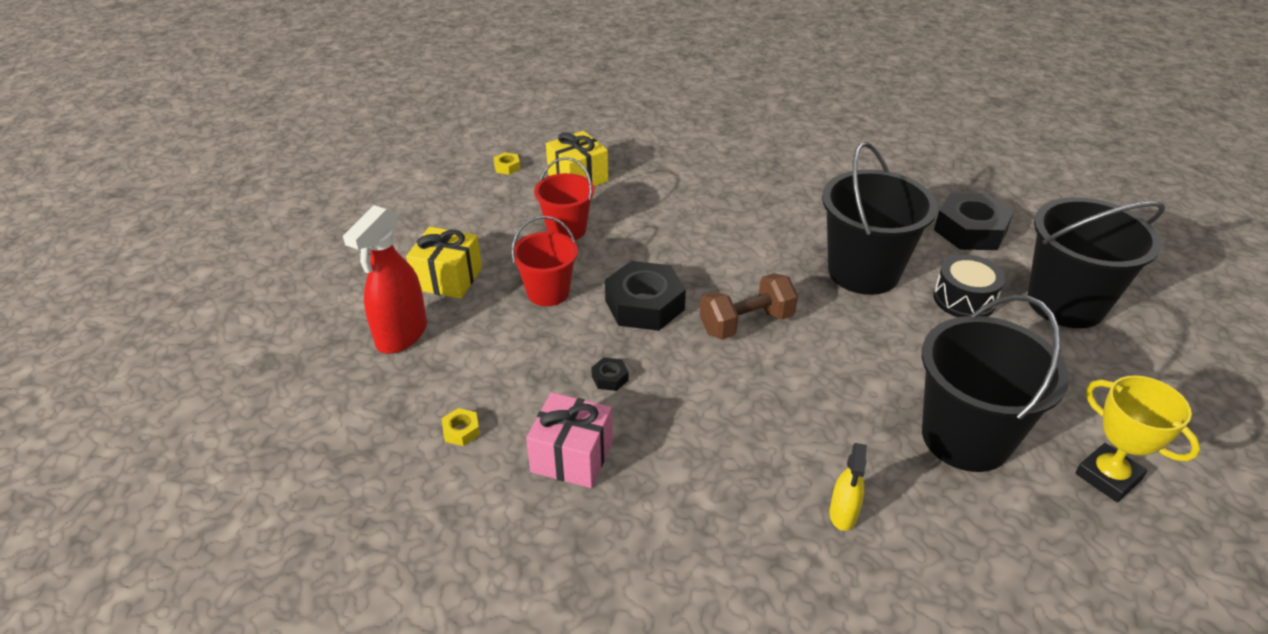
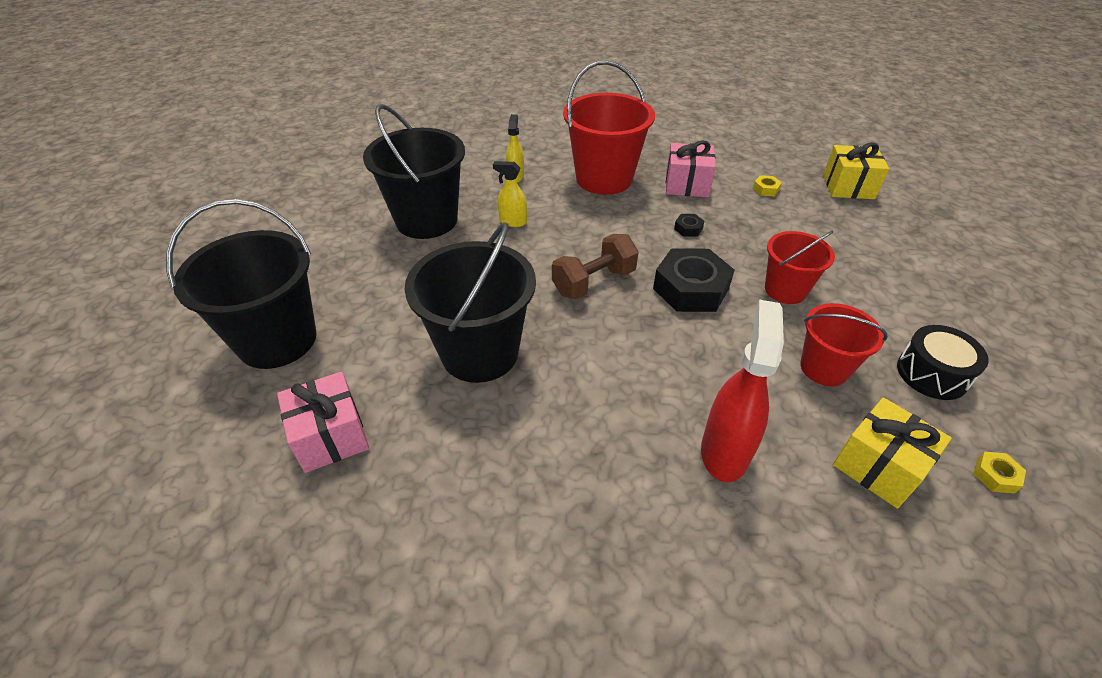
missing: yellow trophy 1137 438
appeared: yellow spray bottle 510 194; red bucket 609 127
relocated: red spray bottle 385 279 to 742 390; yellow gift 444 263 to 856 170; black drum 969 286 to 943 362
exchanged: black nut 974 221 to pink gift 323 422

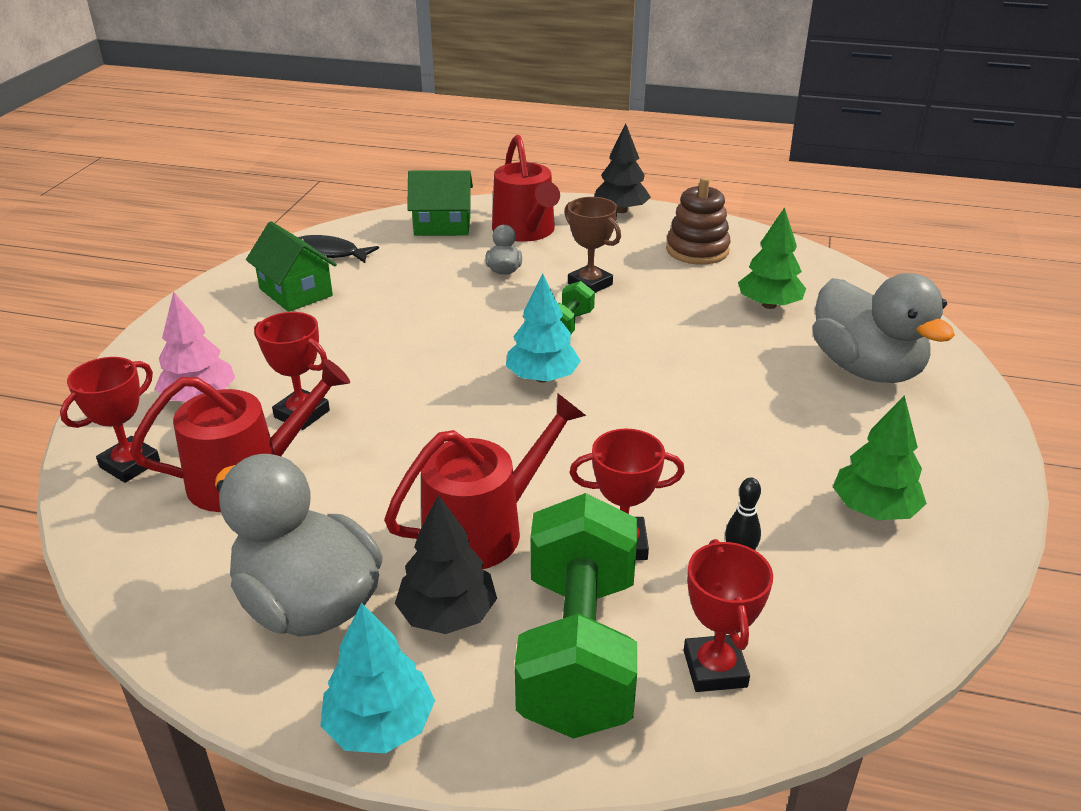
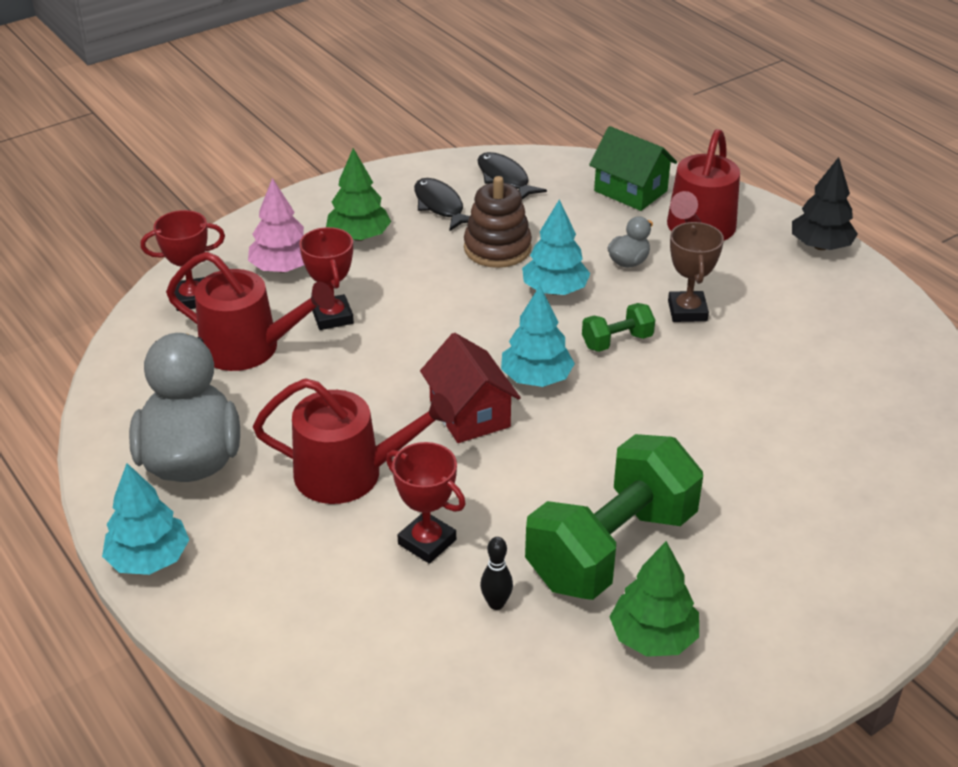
missing: black tree 446 564; red trophy 728 615; grey duck 884 328
appeared: red house 470 388; turquoise tree 556 247
relocated: green tree 772 258 to 358 194; brown stacking toy 698 221 to 498 222; green dumbbell 576 616 to 614 517
exchanged: green house 291 266 to black fish 441 204

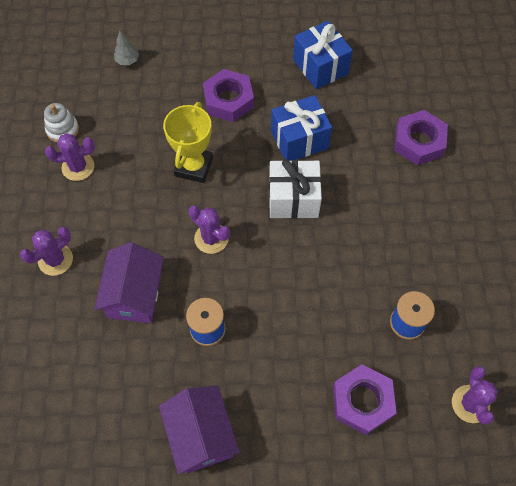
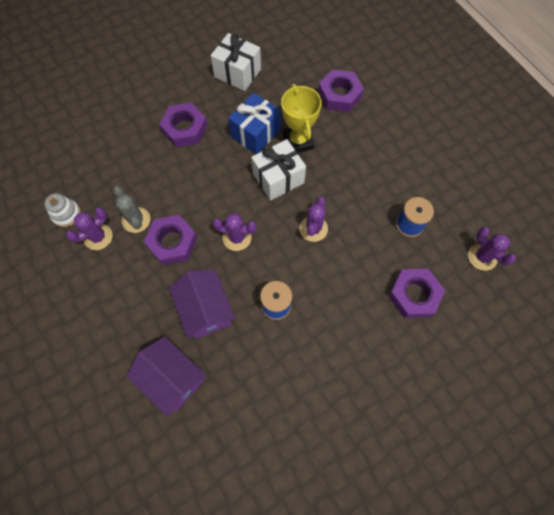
missing: grey tree 126 47
appeared: grey cactus 131 209; purple nut 170 240
relocated: purple house 199 430 to 166 377; yellow trophy 188 142 to 301 118; purple cactus 46 251 to 313 219
colour: blue gift 323 55 to white gift 236 62

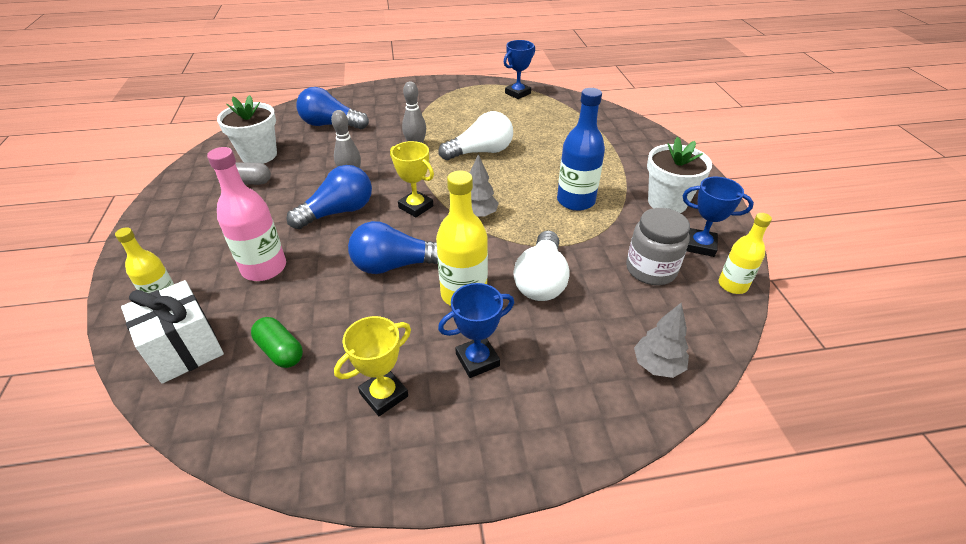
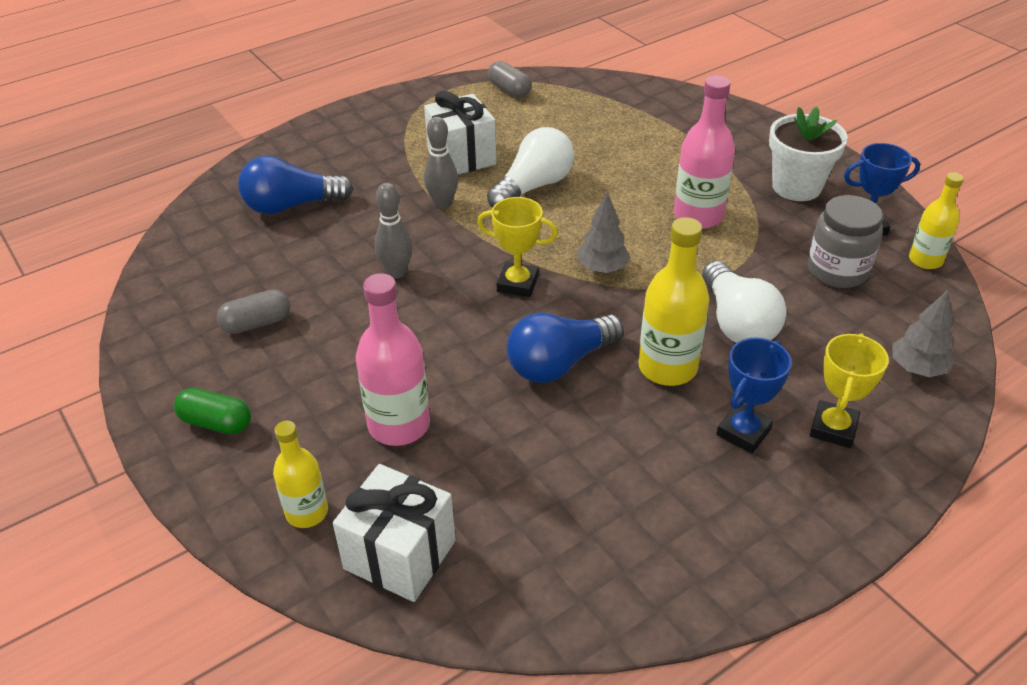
missing: white flower pot 247 129; blue light bulb 329 197
appeared: white gift 460 133
relocated: green capsule 277 342 to 212 411; yellow trophy 372 366 to 849 390
exchanged: blue trophy 519 69 to grey capsule 510 79
colour: blue bottle 581 149 to pink bottle 704 152

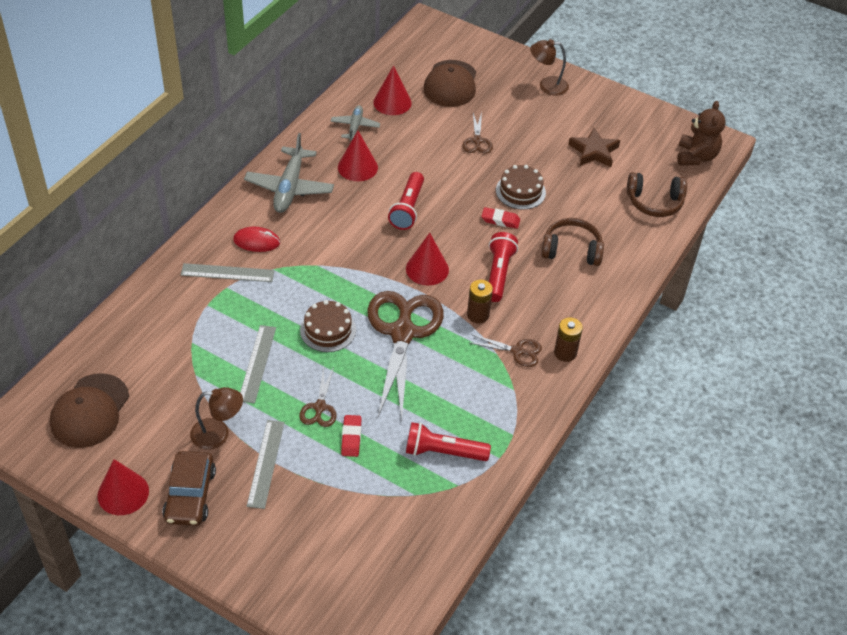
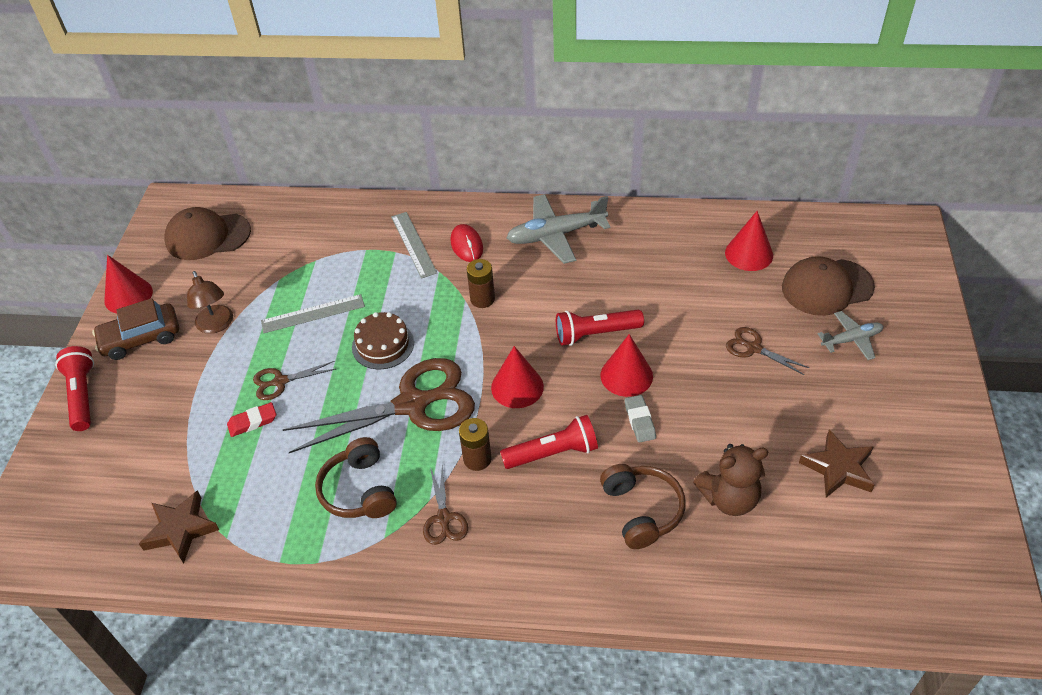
missing: grey ruler 265 464; brown cake 521 187; brown lamp 549 67
appeared: brown star 179 526
relocated: red flashlight 448 441 to 74 388; brown headphones 657 194 to 356 477; brown battery 568 340 to 481 283; red cone 358 156 to 626 365; brown teddy bear 702 133 to 730 480; grey plane 355 123 to 850 335
colour: red eraser 500 218 to grey eraser 640 418
spun: brown scissors 478 133 = 767 351 60 degrees clockwise

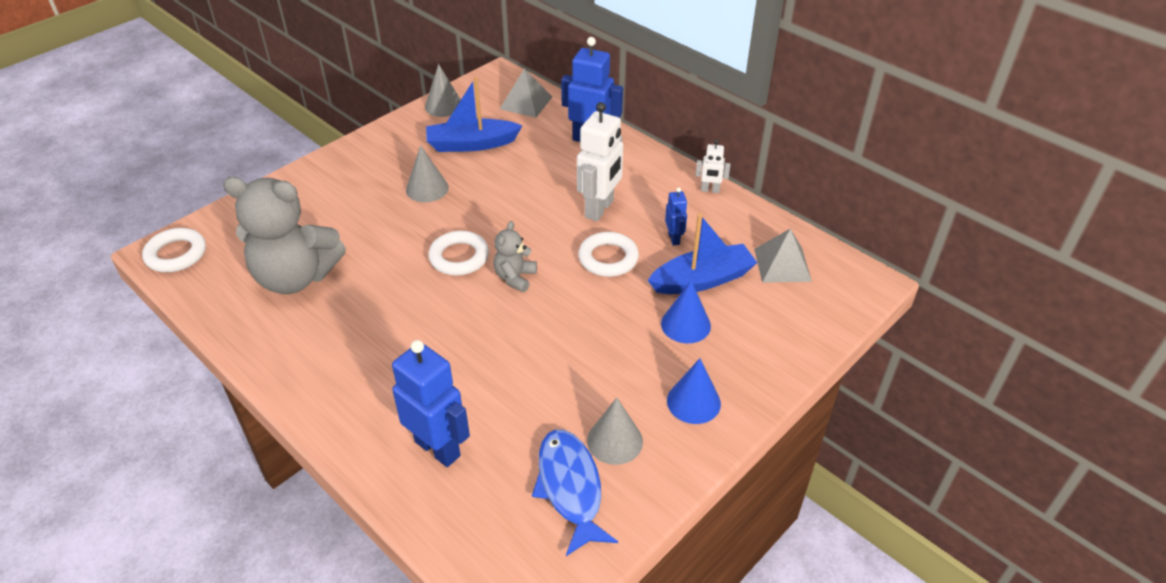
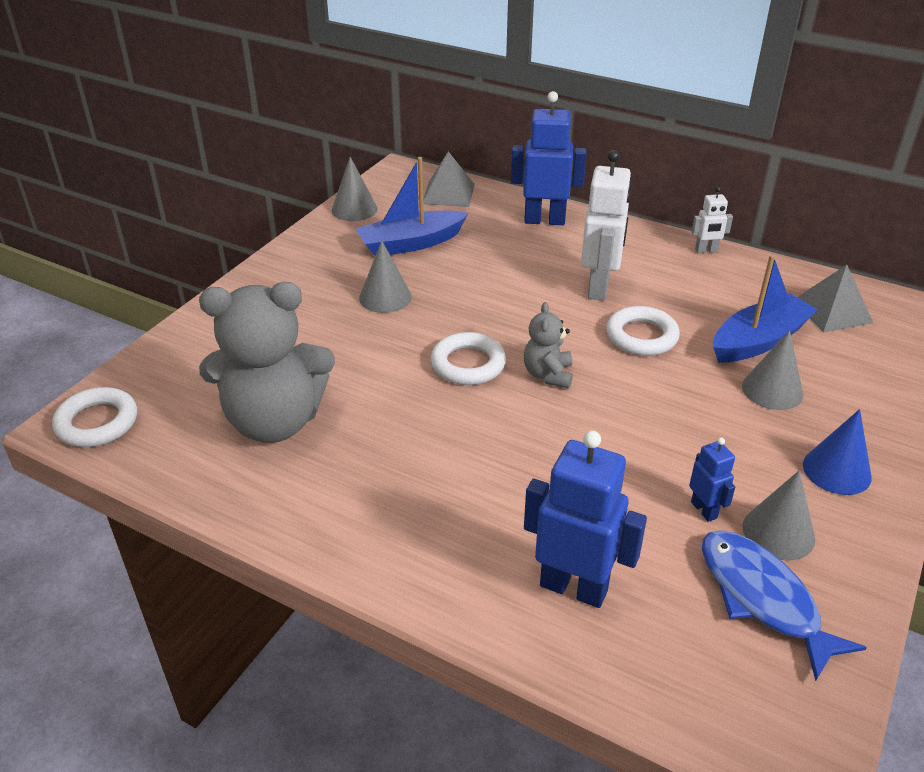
relocated: blue robot 676 216 to 712 479
colour: blue cone 686 311 to grey cone 773 370

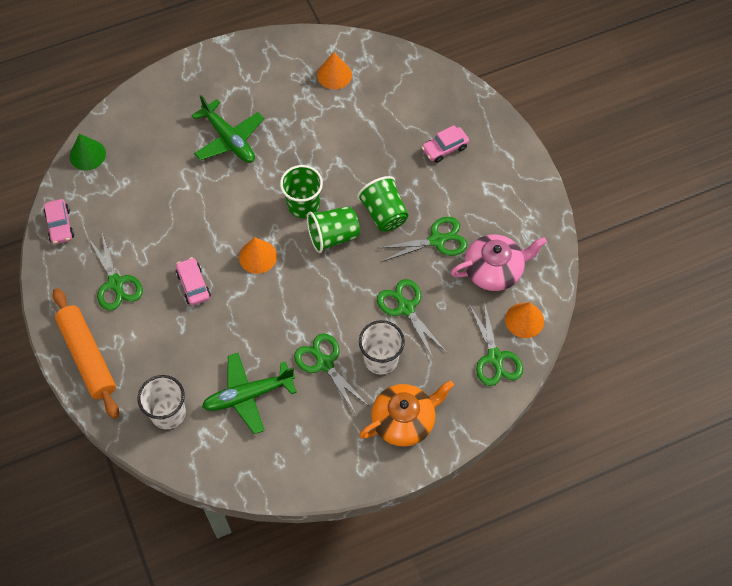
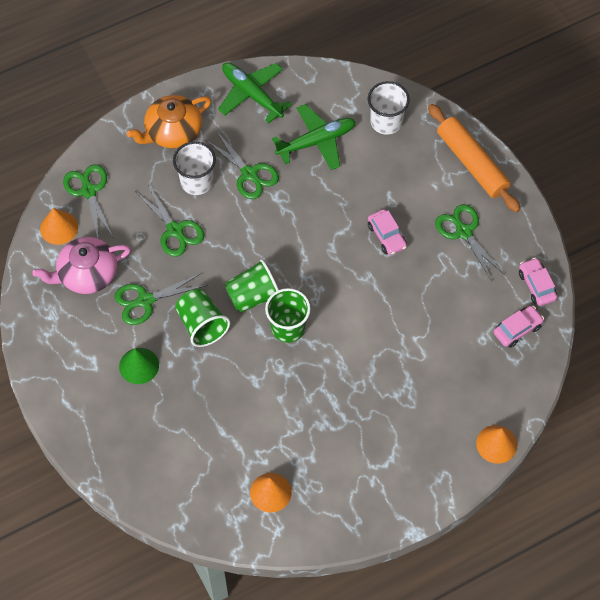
relocated: green cone 88 151 to 139 366; green plane 228 129 to 255 93; orange cone 258 255 to 496 444; pink car 445 144 to 519 327

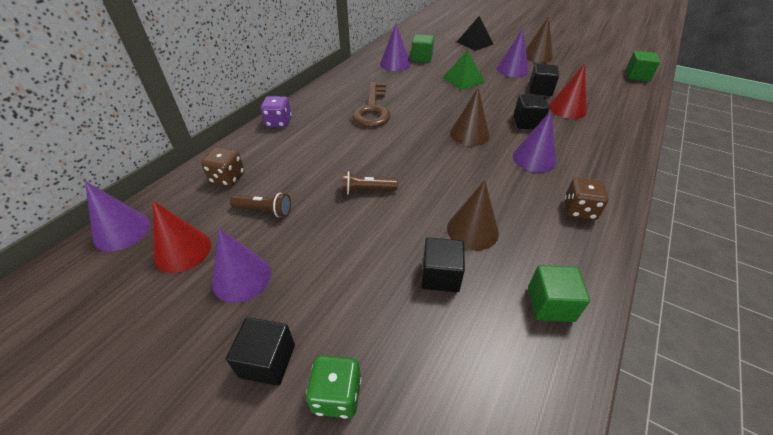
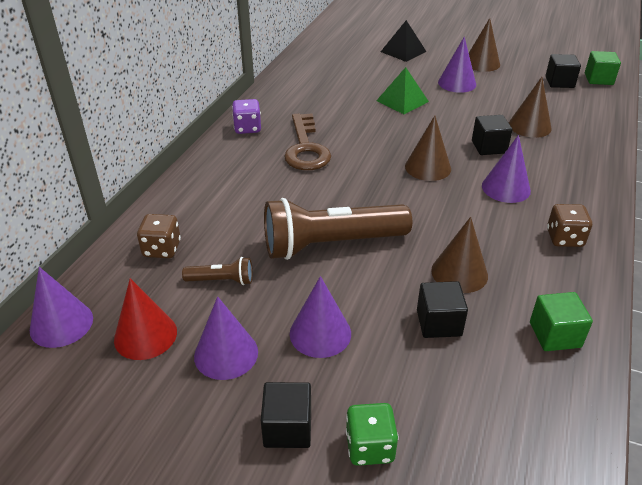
missing: green cube 422 48
relocated: purple dice 276 112 to 246 116; purple cone 395 47 to 320 317; black cube 544 79 to 563 71
colour: red cone 568 91 to brown cone 530 107
size: brown flashlight 370 183 = 338 229 x2.25

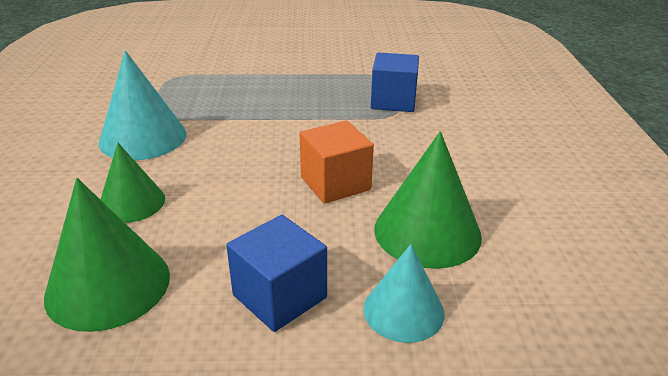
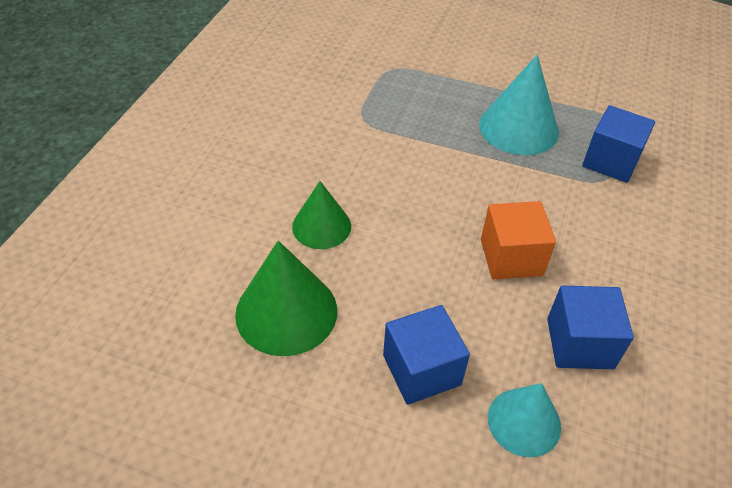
relocated: turquoise cone 143 105 to 519 105
exchanged: green cone 428 200 to blue cube 590 327

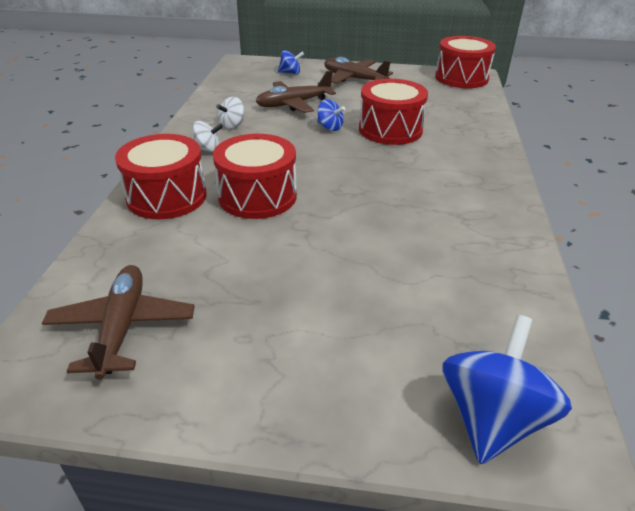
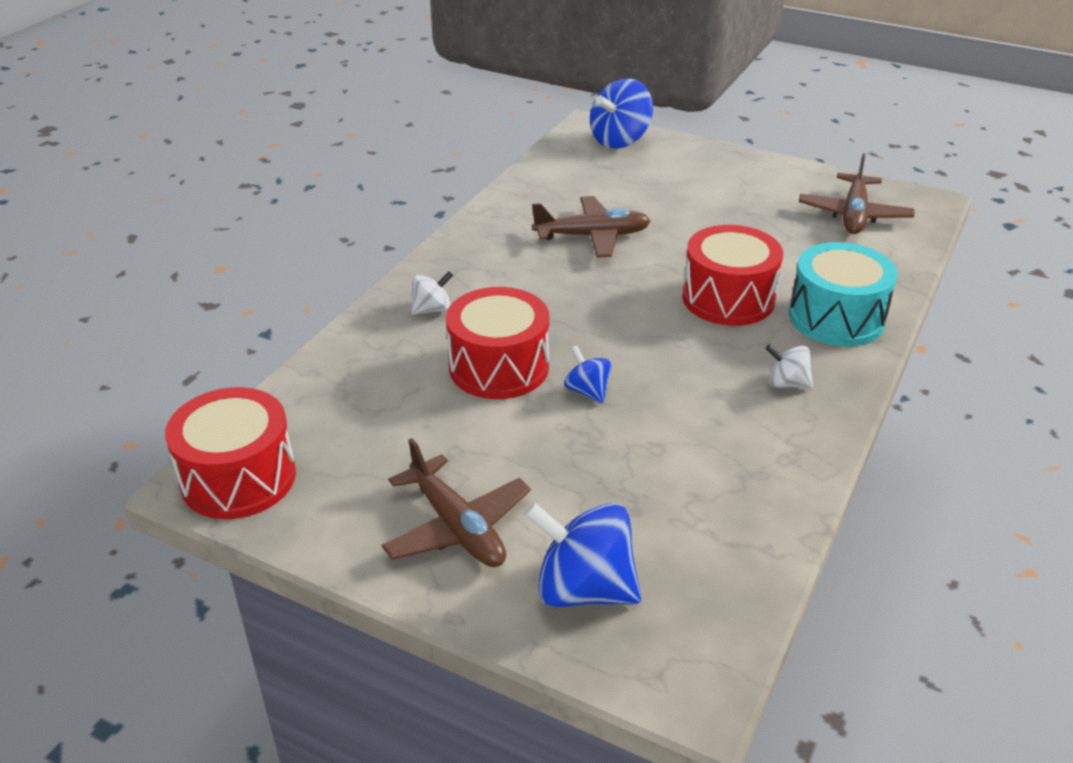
relocated: white spinning top 230 113 to 432 293; brown plane 296 91 to 591 227
colour: red drum 161 176 to turquoise drum 843 294
size: blue spinning top 291 62 = 583 555 x1.89

